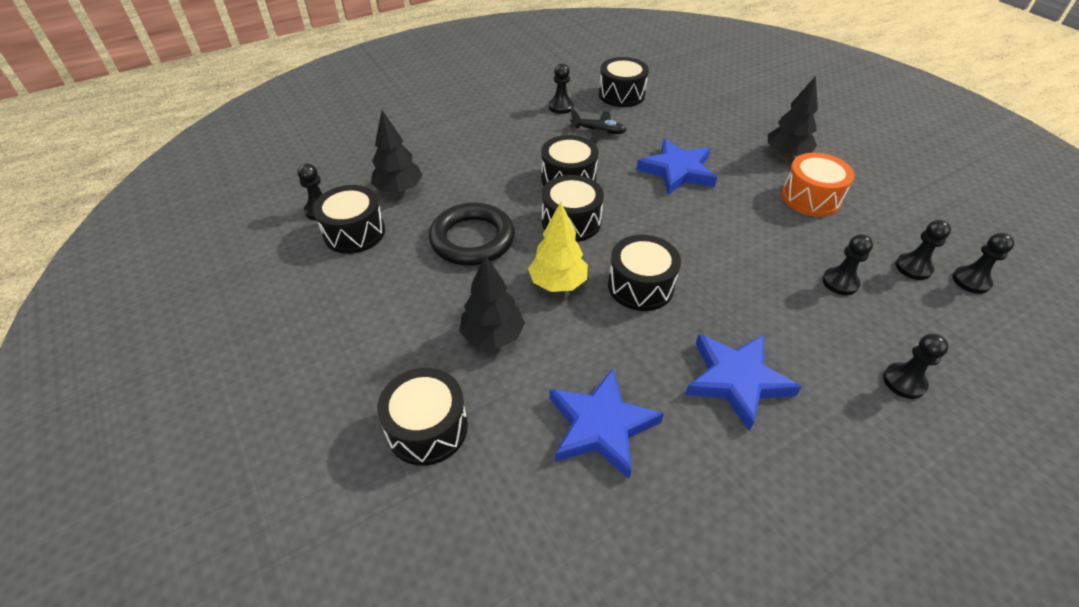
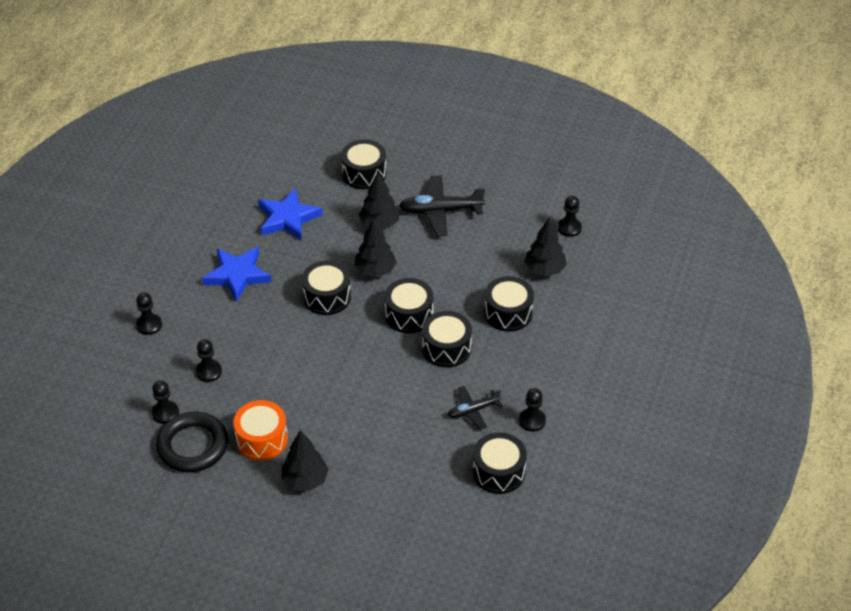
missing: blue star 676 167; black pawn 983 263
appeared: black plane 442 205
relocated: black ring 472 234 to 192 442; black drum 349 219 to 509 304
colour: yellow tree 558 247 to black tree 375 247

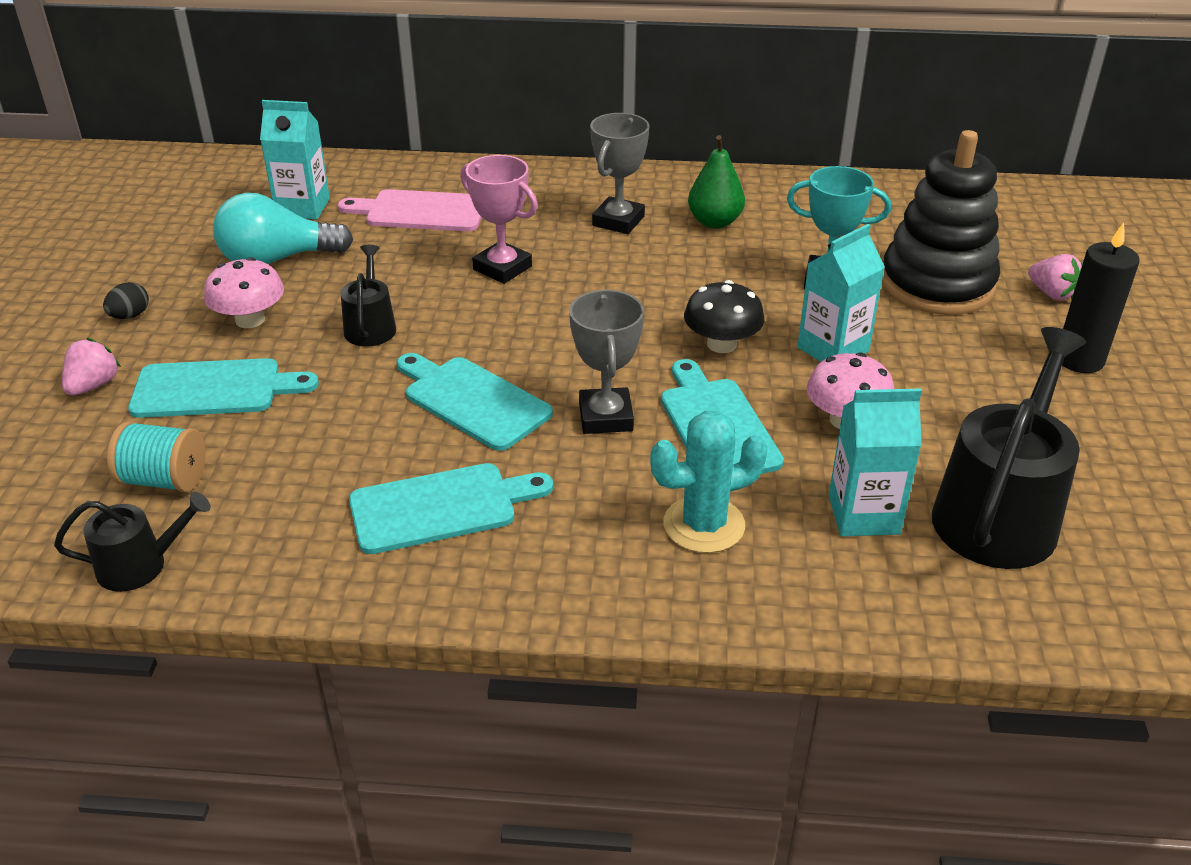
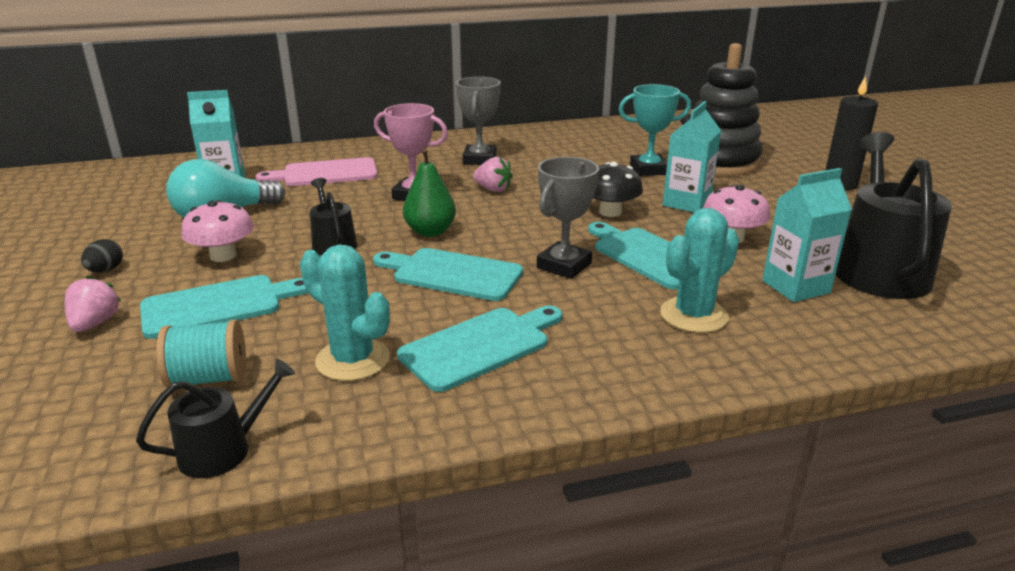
appeared: turquoise cactus 345 312
relocated: green pear 716 182 to 429 192; pink strawberry 1055 277 to 493 174
spun: grey trophy 606 362 = 568 218 60 degrees clockwise

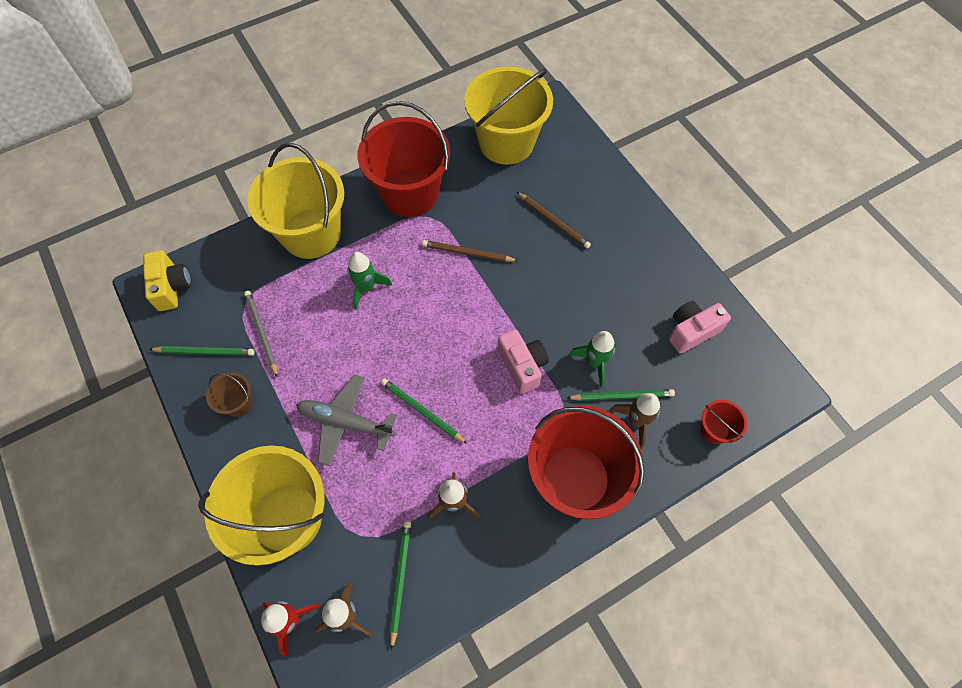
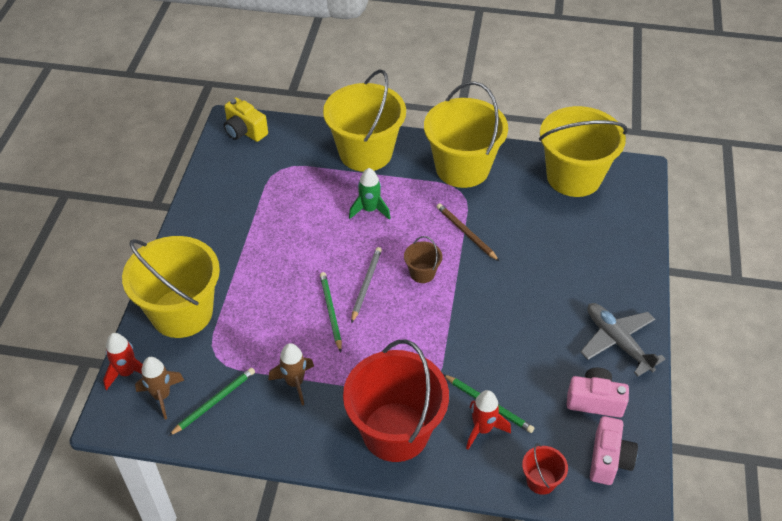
missing: green pencil 201 351; brown pencil 554 220; green rocket 592 359
relocated: grey pencil 261 334 to 366 285; brown bucket 229 395 to 423 259; grey plane 346 420 to 622 339; pink camera 523 362 to 614 450
colour: red bucket 404 159 to yellow bucket 466 134; brown rocket 635 421 to red rocket 488 420
spun: yellow camera 167 280 = 246 119 105 degrees clockwise

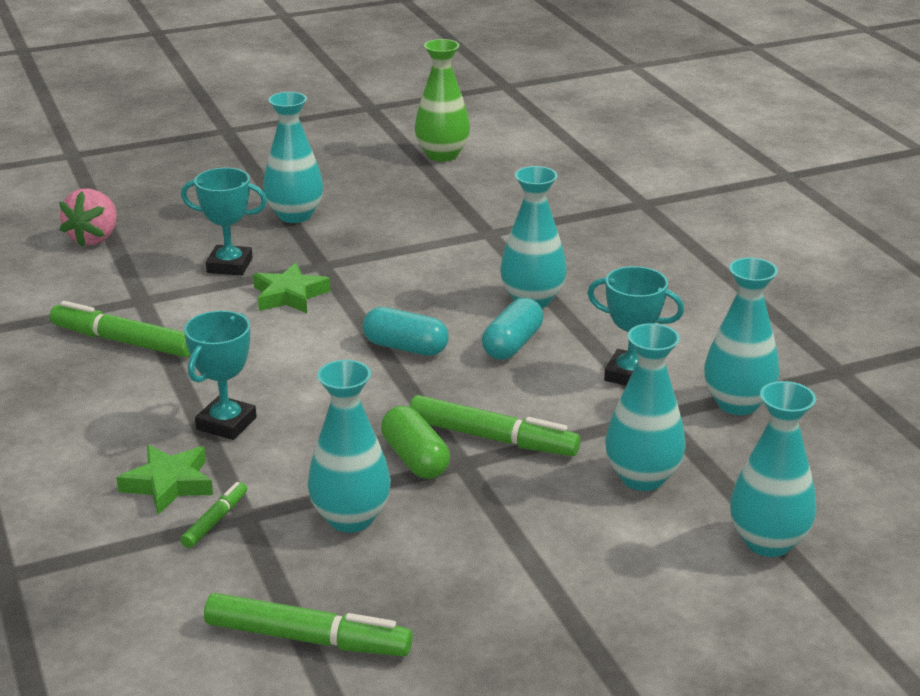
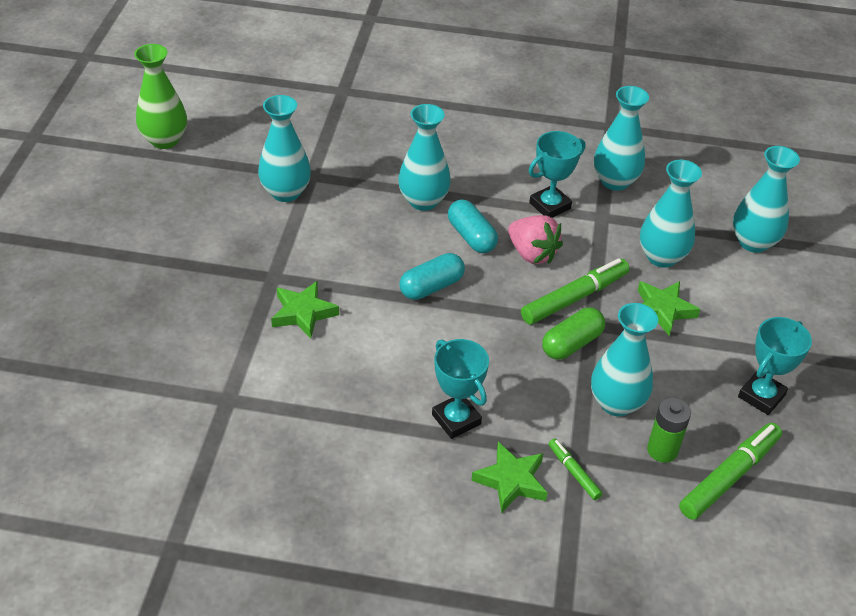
missing: green marker 120 329
appeared: green star 669 308; green battery 669 430
relocated: turquoise vase 293 157 to 284 148; pink strawberry 88 217 to 535 239; turquoise trophy 224 221 to 775 366
spun: green capsule 415 442 = 573 333 45 degrees counterclockwise

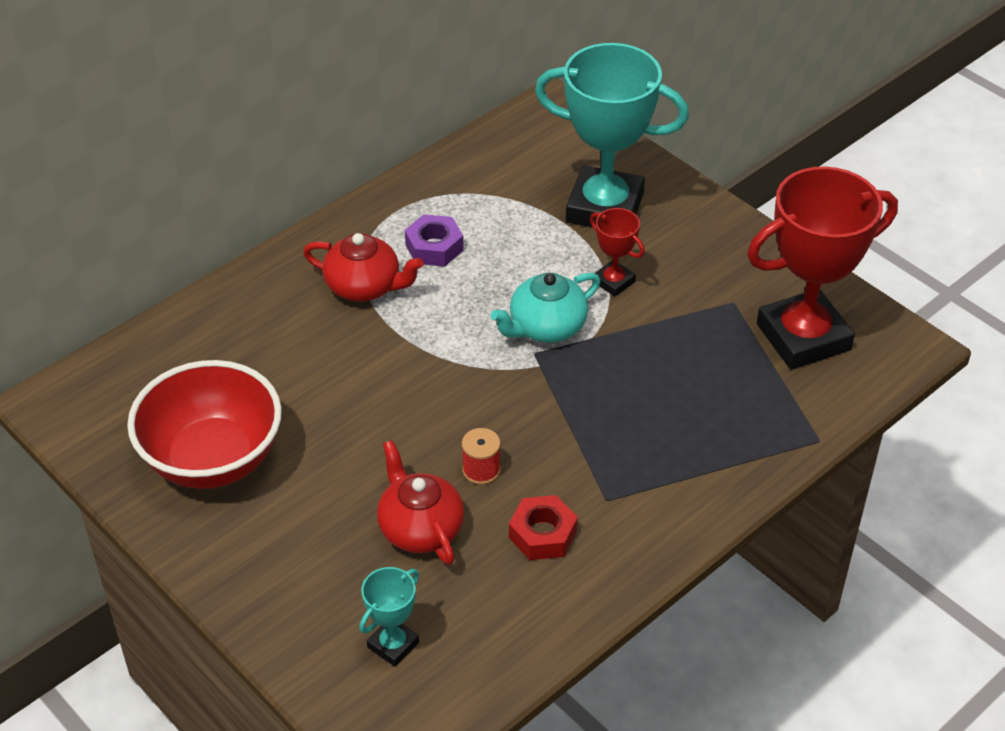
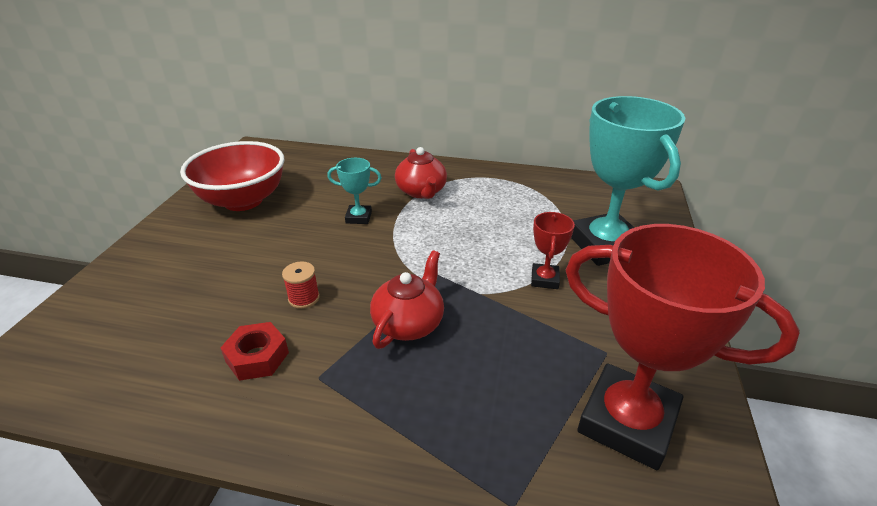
missing: purple nut 434 240; turquoise teapot 546 308
relocated: turquoise trophy 389 617 to 354 191; red teapot 420 502 to 407 299

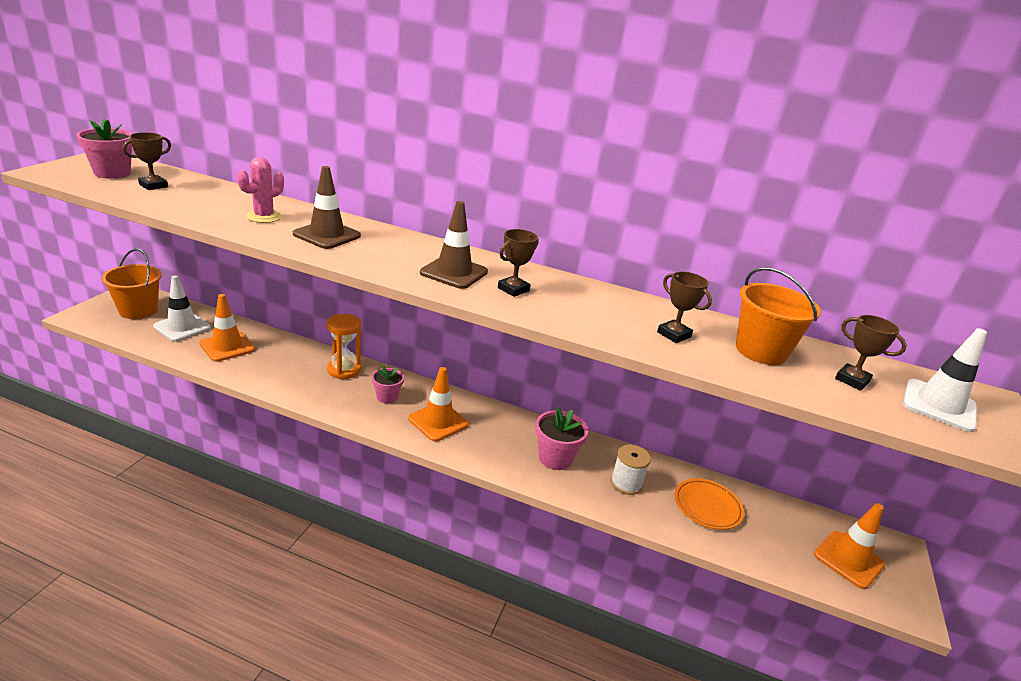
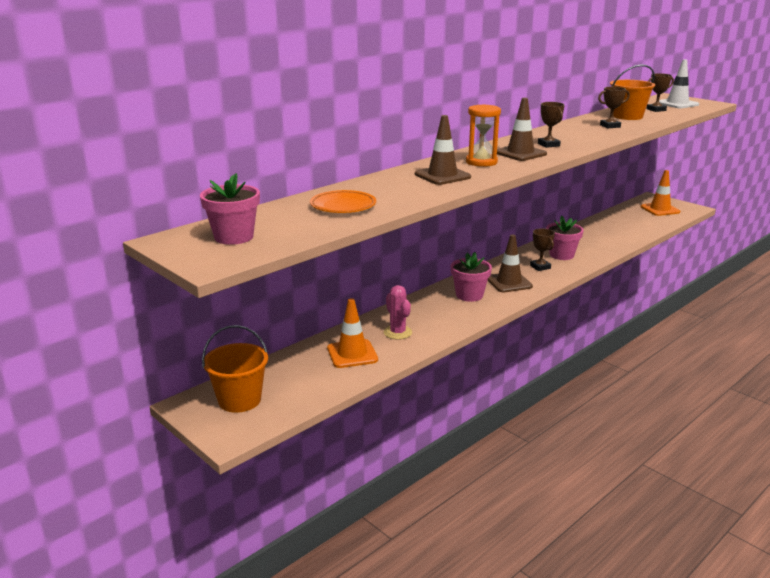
missing: white traffic cone 182 308; white spool 631 470
relocated: orange plate 709 504 to 343 201; pink cactus 260 190 to 397 312; orange hourglass 343 346 to 483 135; brown trophy 147 161 to 542 249
colour: orange traffic cone 438 404 to brown traffic cone 510 263
size: pink flower pot 388 385 = 471 277 x1.51

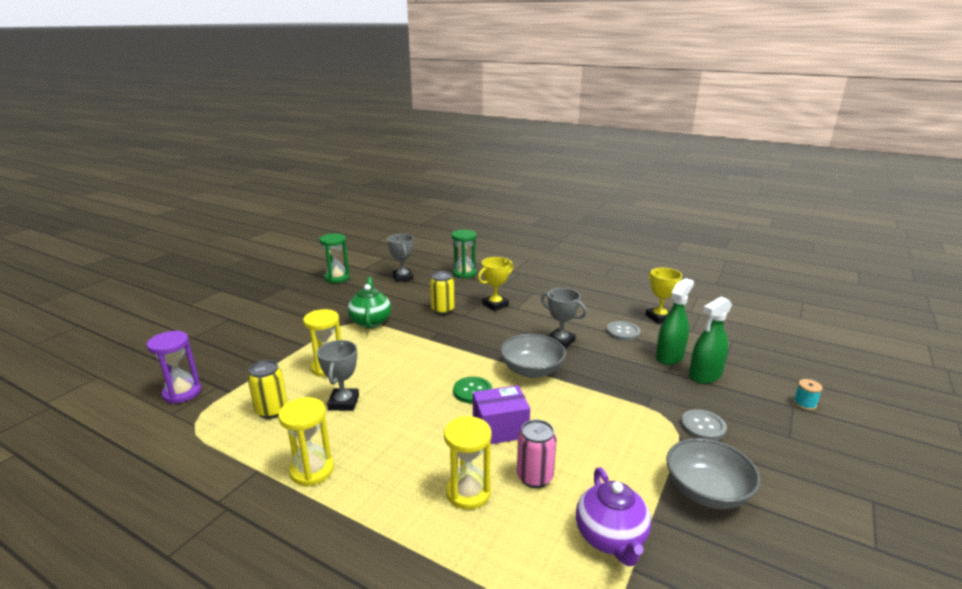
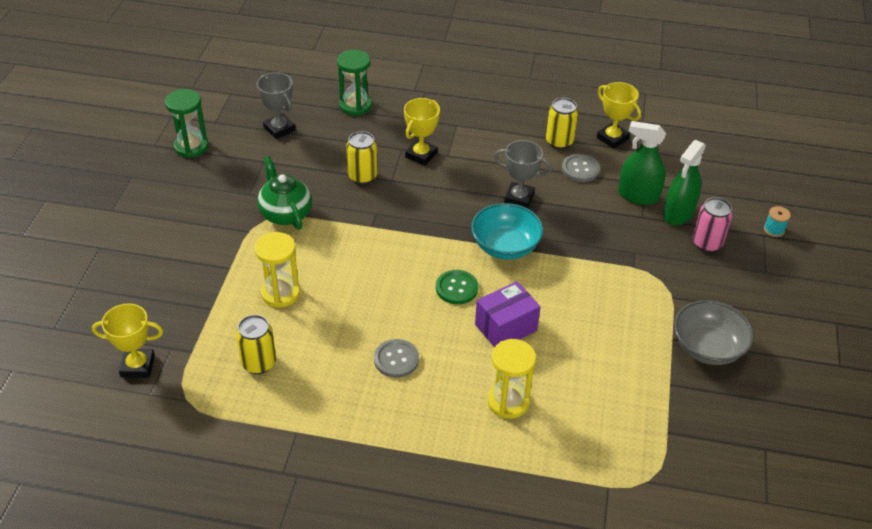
missing: yellow hourglass 306 441; grey trophy 338 375; purple teapot 613 516
appeared: yellow can 562 123
relocated: grey button 704 425 to 396 358; pink can 536 453 to 712 224
exchanged: purple hourglass 174 367 to yellow trophy 127 340
colour: grey bowl 533 356 to turquoise bowl 507 231
spun: green spray bottle 675 321 = 642 163 90 degrees counterclockwise

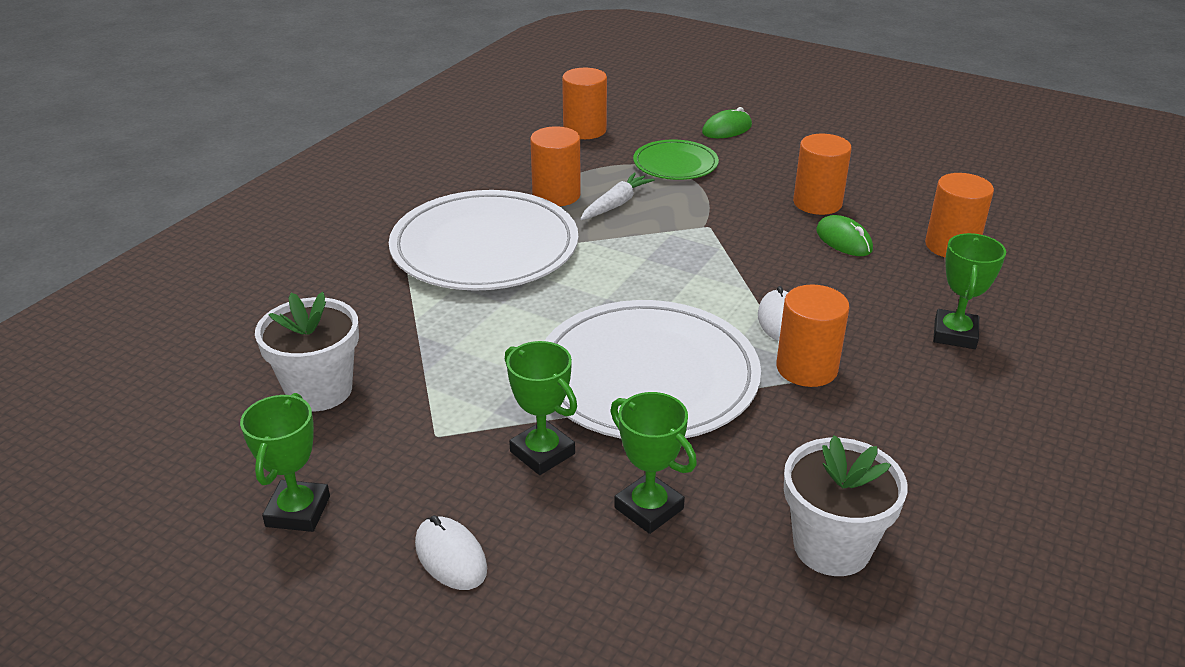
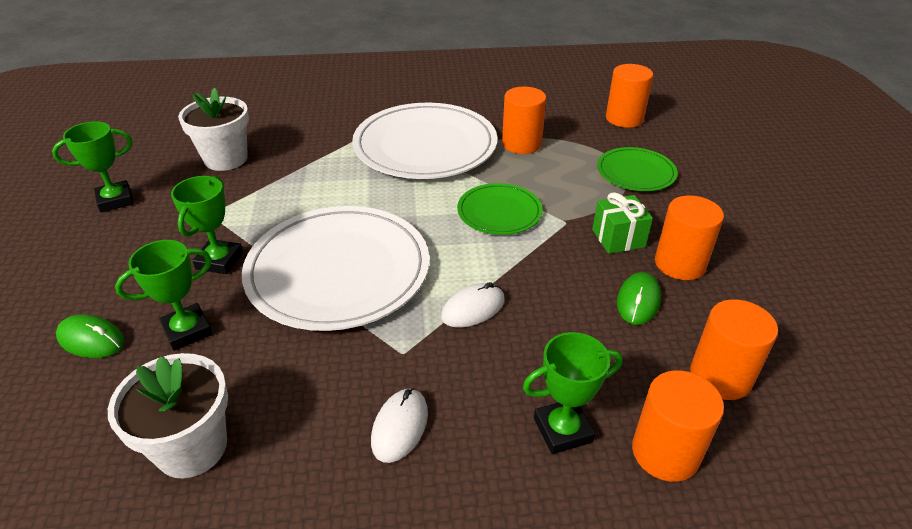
missing: white carrot 617 196
appeared: green plate 500 209; green gift 622 223
relocated: green mouse 727 122 to 90 336; white mouse 451 552 to 399 425; orange cylinder 812 336 to 678 426
spun: green trophy 653 463 = 164 295 45 degrees clockwise

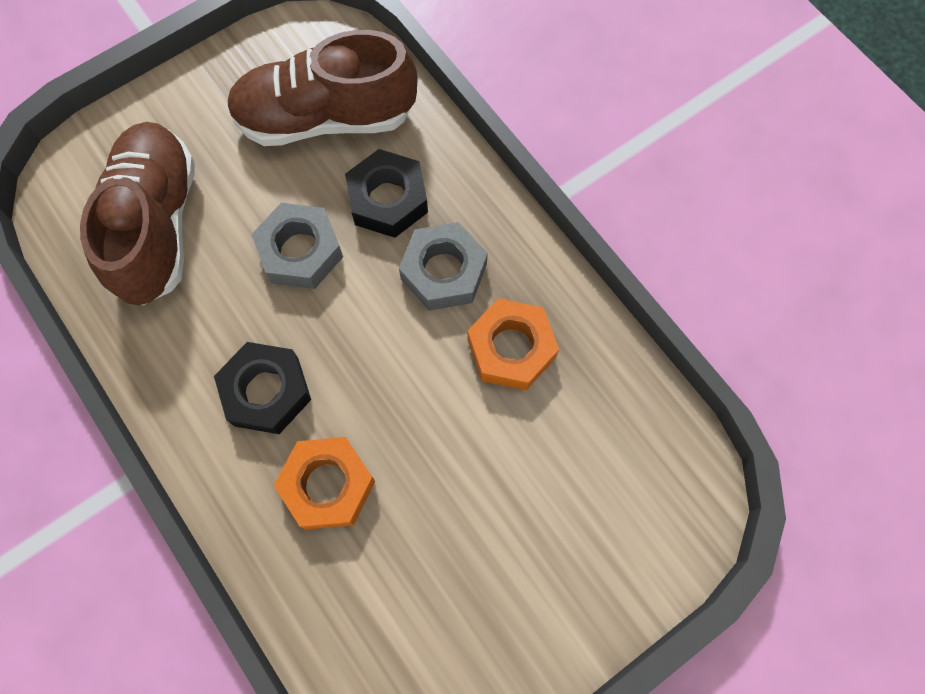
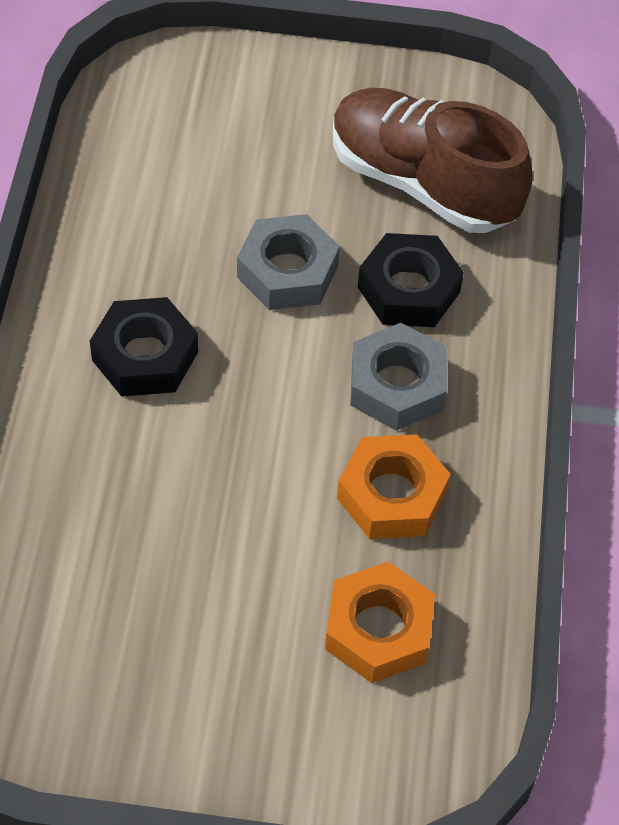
missing: brown shoe 137 213
relocated: orange nut 324 483 to 380 622

